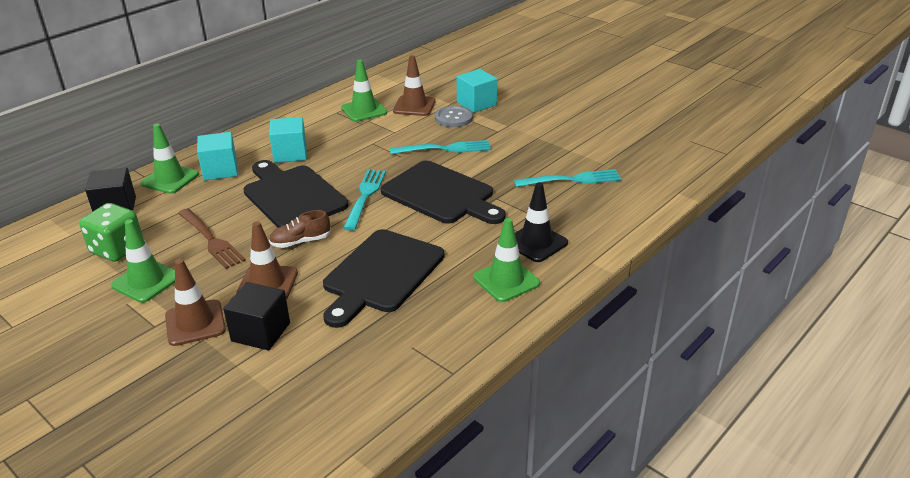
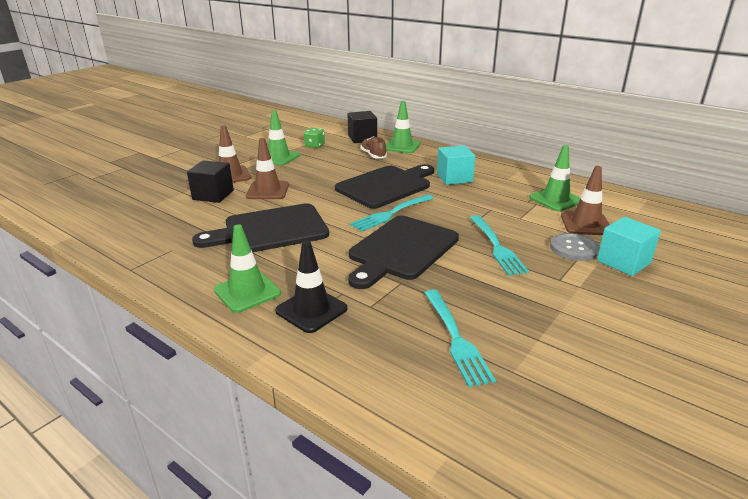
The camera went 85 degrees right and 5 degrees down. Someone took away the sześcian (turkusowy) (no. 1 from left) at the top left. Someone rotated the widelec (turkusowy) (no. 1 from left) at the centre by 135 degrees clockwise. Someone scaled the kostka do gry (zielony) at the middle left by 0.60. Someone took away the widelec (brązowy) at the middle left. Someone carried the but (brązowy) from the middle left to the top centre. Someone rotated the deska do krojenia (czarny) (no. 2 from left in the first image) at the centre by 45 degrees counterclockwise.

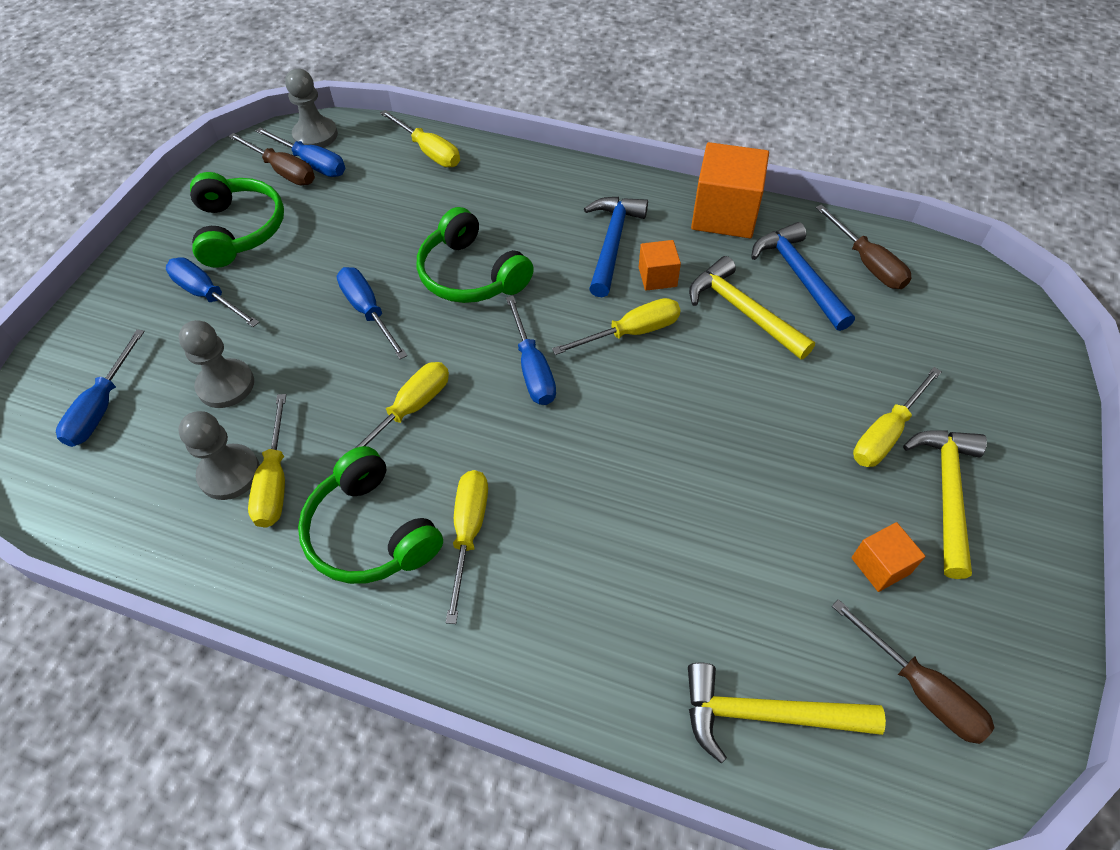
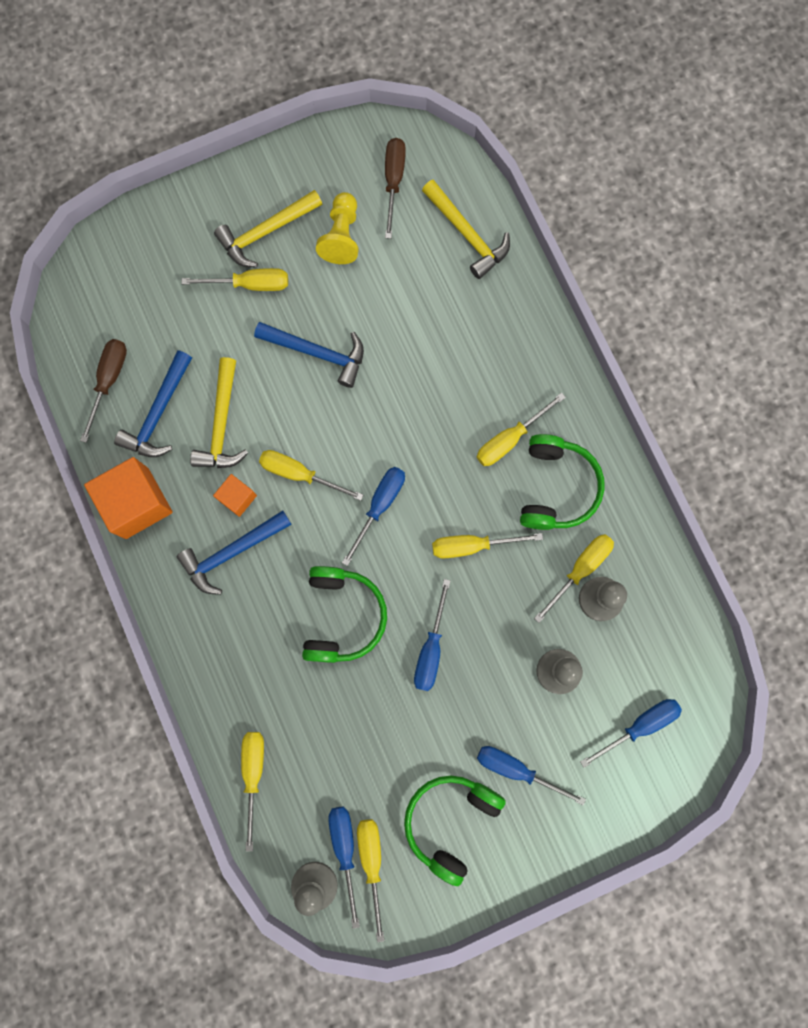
The camera went 135 degrees left and 25 degrees up. Someone repainted the śrubokręt (brązowy) (no. 1 from left) at the top left, which became the śrubokręt (żółty) (no. 4 from left) at the bottom centre. Someone rotated the śrubokręt (niebieski) (no. 2 from left in the first image) at the middle left by 120 degrees clockwise. Someone swapped the sześcian (pomarańczowy) (no. 3 from left) at the middle right for the pionek (żółty) at the top centre. Someone put down the młotek (niebieski) (no. 3 from left) at the centre.

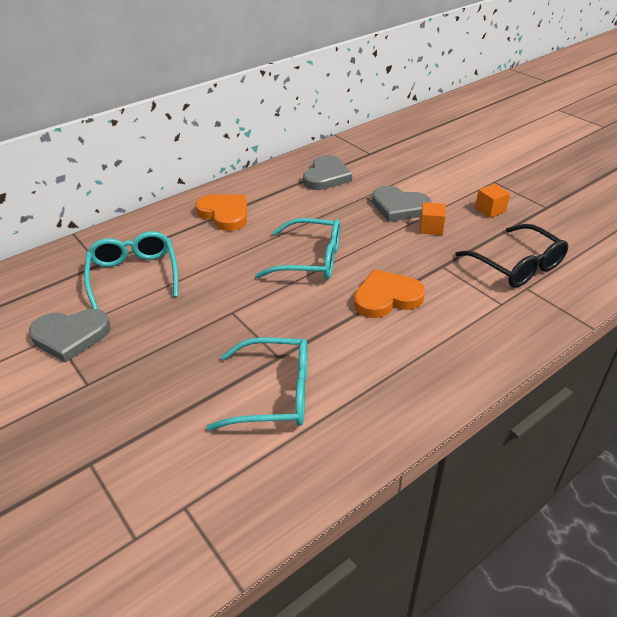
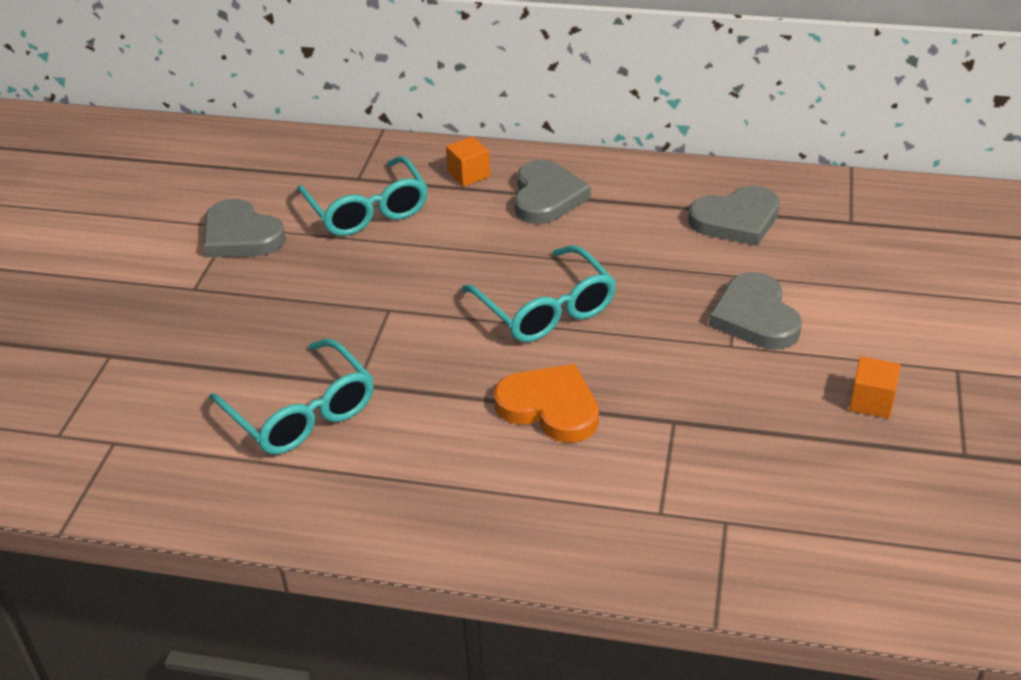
The camera went 50 degrees right and 0 degrees up. Someone repainted the serce (pomarańczowy) (no. 1 from left) at the centre, which became the serce (szary) (no. 2 from left) at the top centre. Someone carried the sześcian (pomarańczowy) (no. 1 from left) from the middle right to the top centre. Someone took away the okulary (czarny) at the middle right. Someone rotated the okulary (turkusowy) (no. 1 from left in the first image) at the middle left by 120 degrees clockwise.

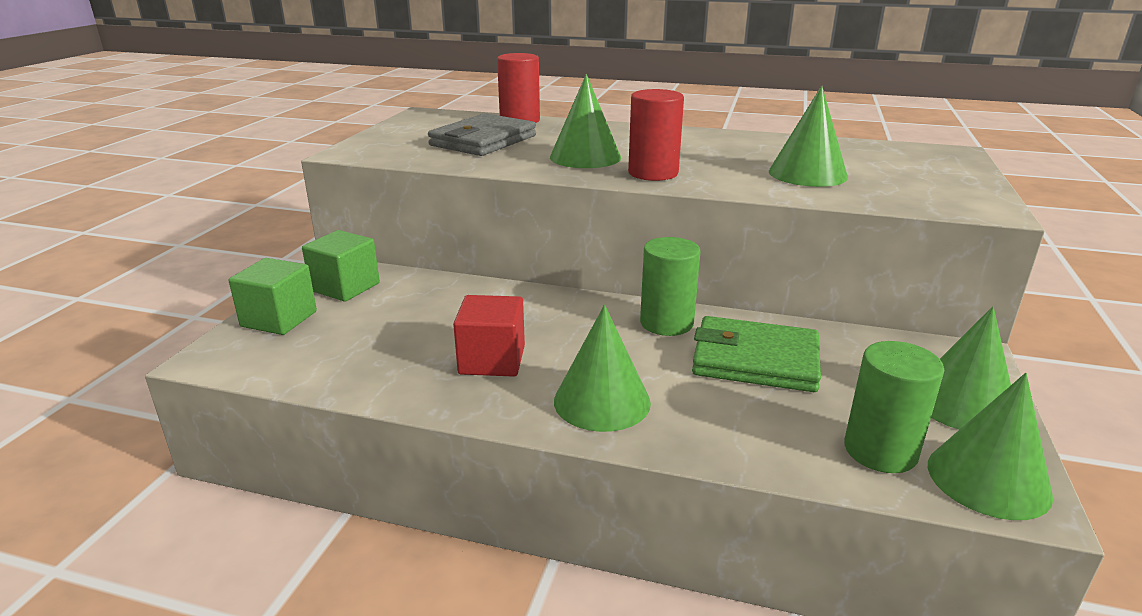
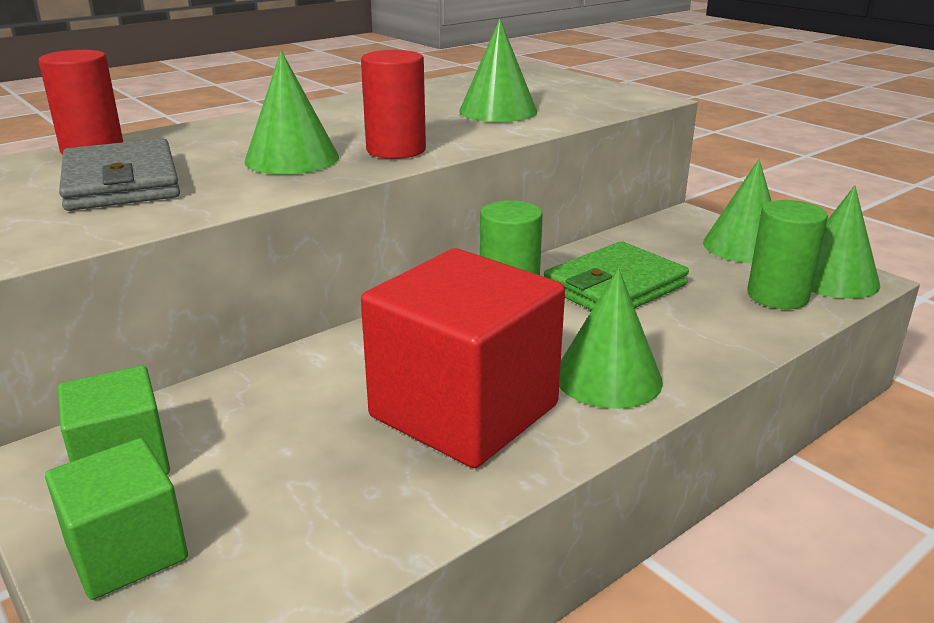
The camera went 55 degrees left and 0 degrees up. Someone scaled the sześcian (czerwony) at the centre by 1.83.

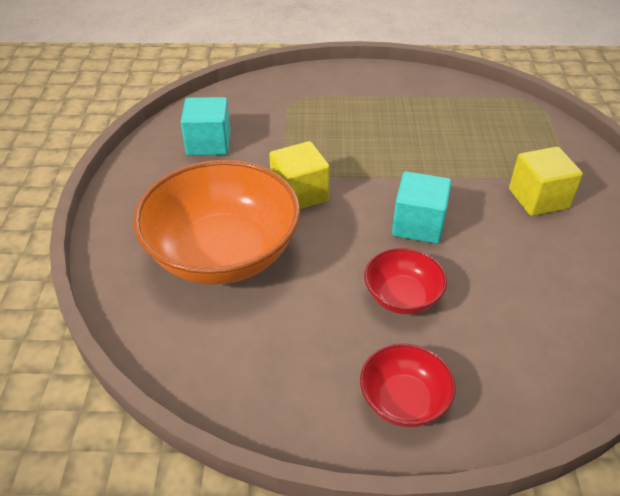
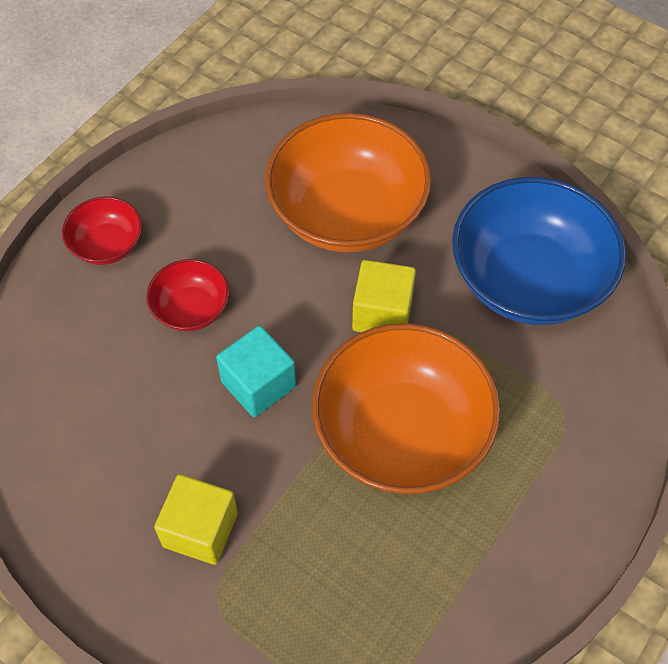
The camera went 125 degrees right and 15 degrees up. Someone swapped the sześcian (turkusowy) (no. 1 from left) at the top left for the miska (niebieski) at the middle right. Someone put down the miska (pomarańczowy) (no. 2 from left) at the centre.

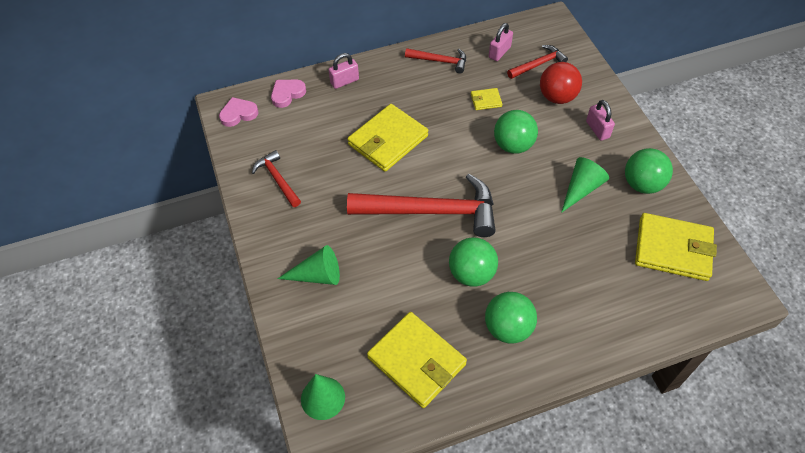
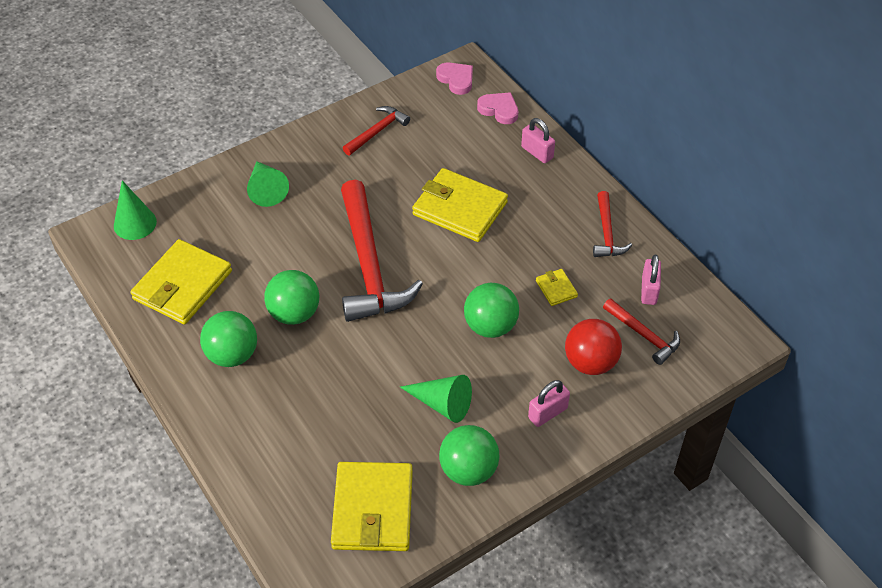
The camera went 75 degrees right and 5 degrees down. Someone rotated the kłódka (różowy) (no. 2 from left in the first image) at the top centre by 75 degrees clockwise.

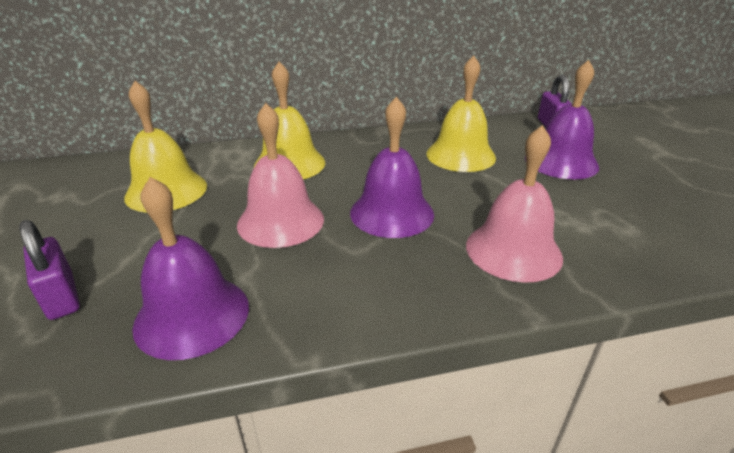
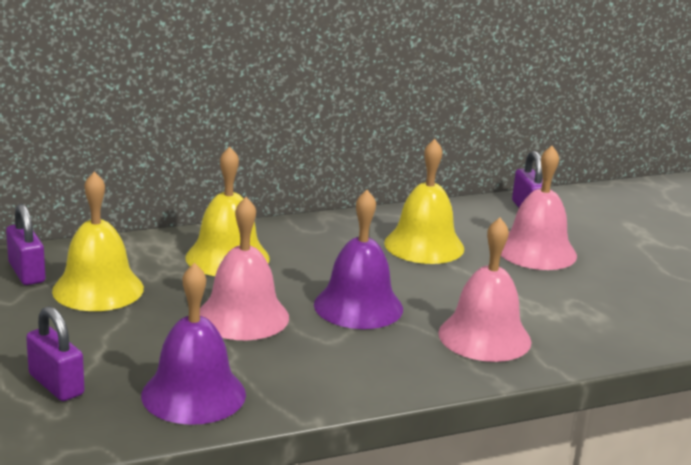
The camera went 10 degrees left and 10 degrees down. Someone repainted the dzwonek (fioletowy) (no. 3 from left) at the top right, which became the dzwonek (różowy) (no. 3 from left) at the middle right. Someone put down the kłódka (fioletowy) (no. 1 from left) at the middle left.

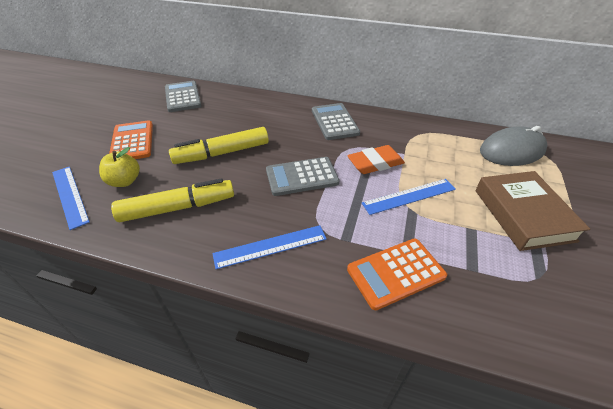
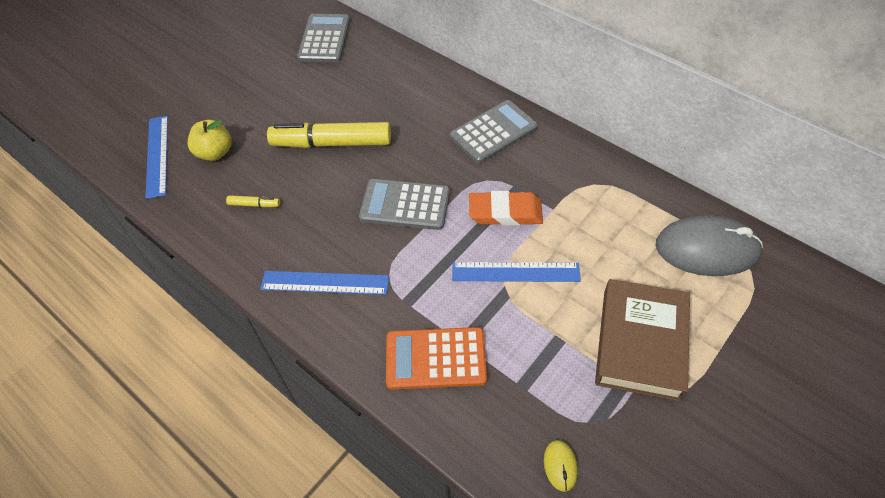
The camera went 25 degrees right and 10 degrees up. Someone rotated the kalkulator (szary) (no. 3 from left) at the top centre by 45 degrees clockwise. Someone took away the kalkulator (pomarańczowy) (no. 1 from left) at the middle left. Someone scaled the flamaster (żółty) (no. 1 from left) at the middle left by 0.41. Someone put down the myszka (żółty) at the bottom centre.

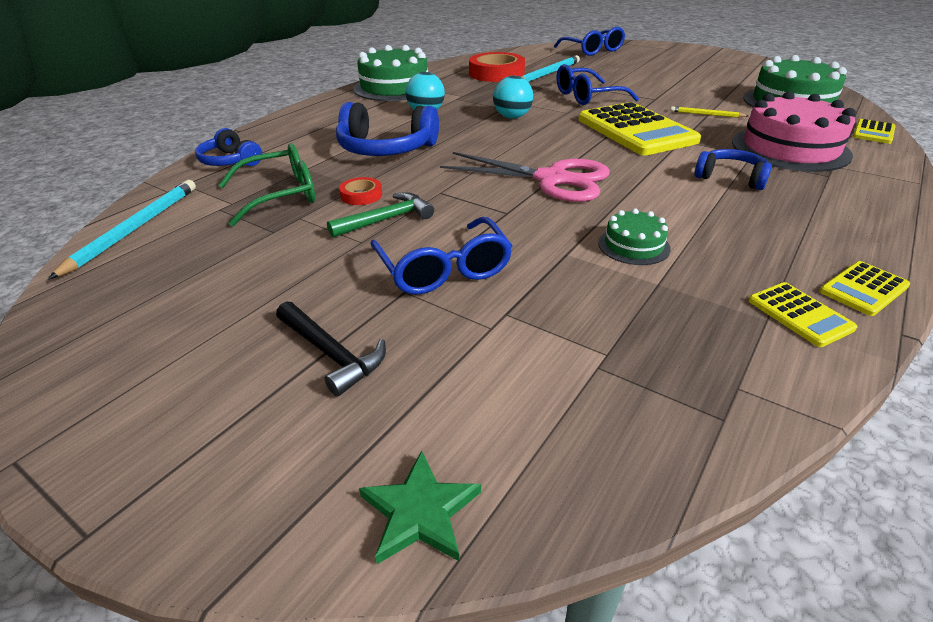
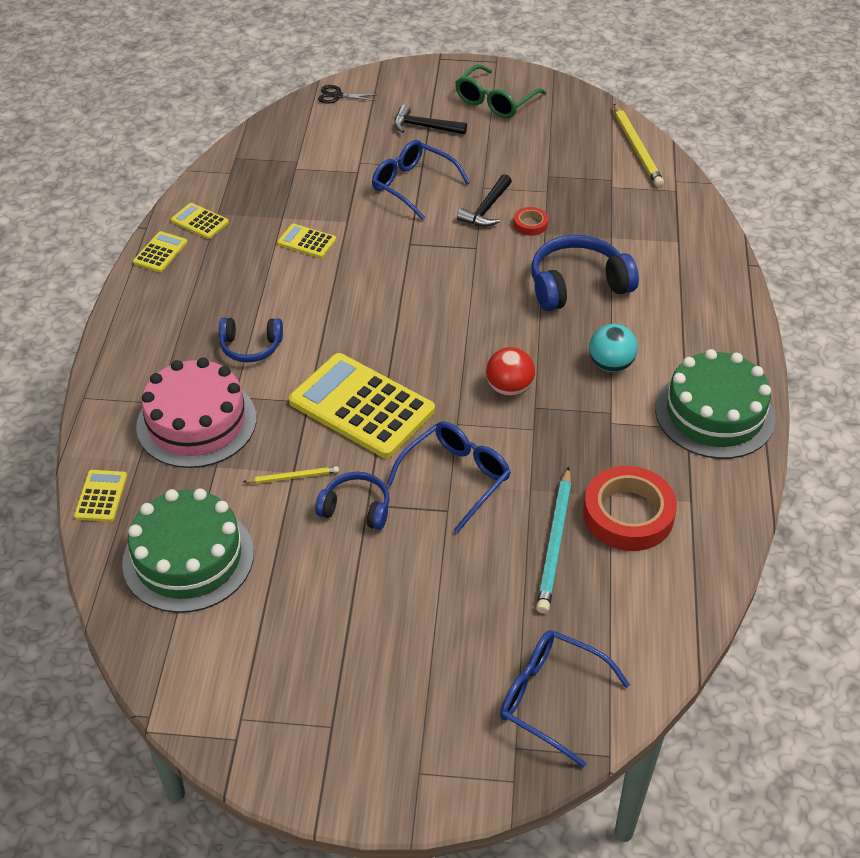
The camera went 150 degrees right and 10 degrees up. Someone repainted the piłka (turkusowy) (no. 2 from left) at the top centre, which became the piłka (czerwony) at the centre. Someone carried the słuchawki (niebieski) (no. 1 from left in the first image) from the top left to the centre. Someone carried the okulary (zielony) from the top left to the top centre. Someone took away the nożyczki (różowy) at the top centre. Someone repainted the ołówek (turkusowy) (no. 1 from left) at the middle left, which became the ołówek (żółty) (no. 2 from left) at the top right. Someone repainted the młotek (zielony) at the centre, which became the młotek (czarny) (no. 2 from left) at the top centre. Someone swapped the tort (zielony) (no. 2 from left) at the middle right for the kalkulator (żółty) (no. 4 from left) at the top centre. Someone swapped the gwiazda (zielony) at the bottom centre for the nożyczki (czarny) at the top centre.

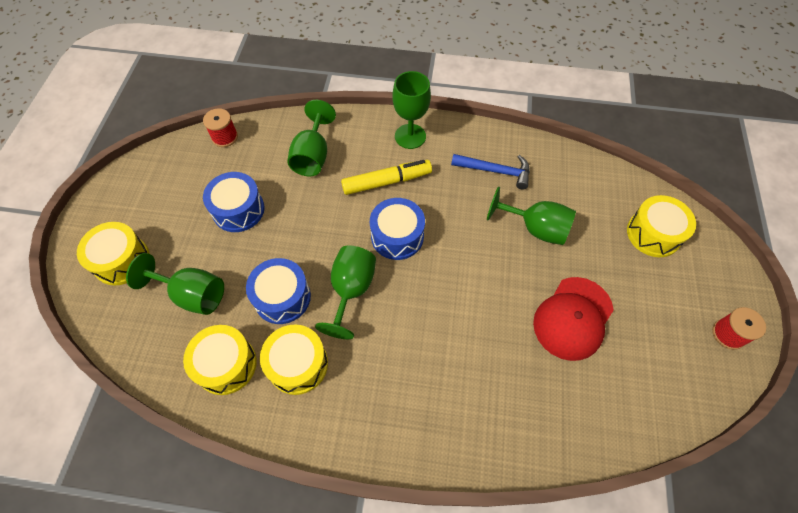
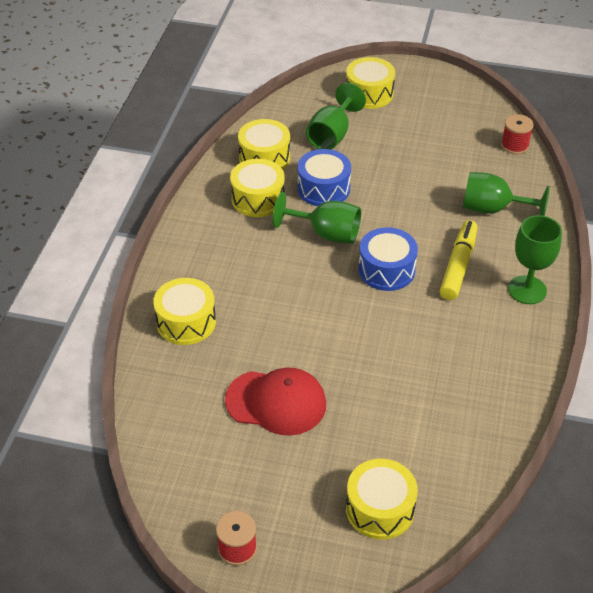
The camera went 95 degrees right and 15 degrees down. Someone took away the młotek (niebieski) at the centre. Someone rotated the flamaster (żółty) at the centre by 150 degrees counterclockwise. Someone took away the bęben (niebieski) (no. 1 from left) at the middle left. Someone took away the kielich (zielony) (no. 5 from left) at the centre. Someone rotated the czapka (czerwony) at the middle right by 150 degrees clockwise. Someone put down the bęben (żółty) (no. 1 from left) at the middle left.

